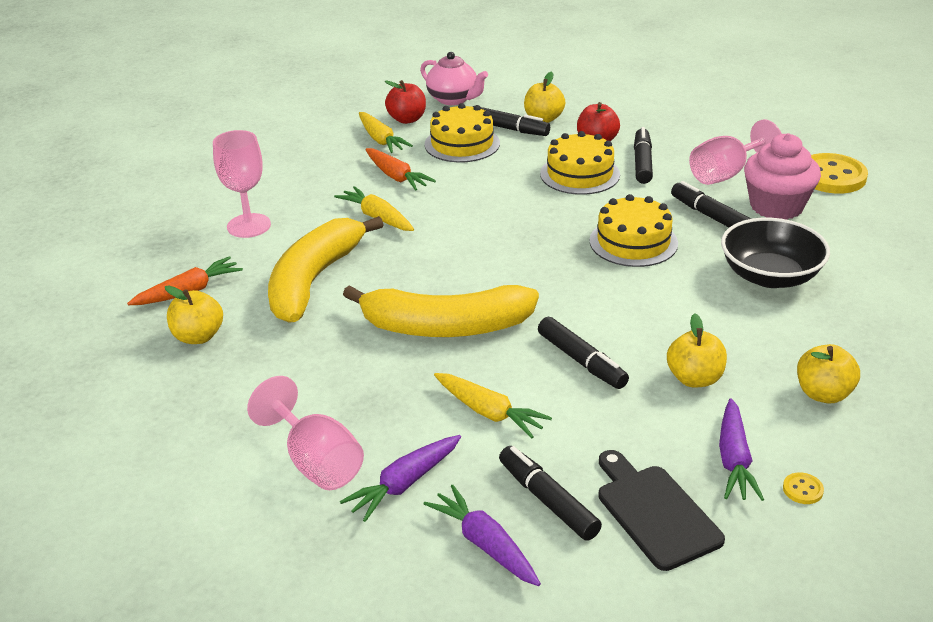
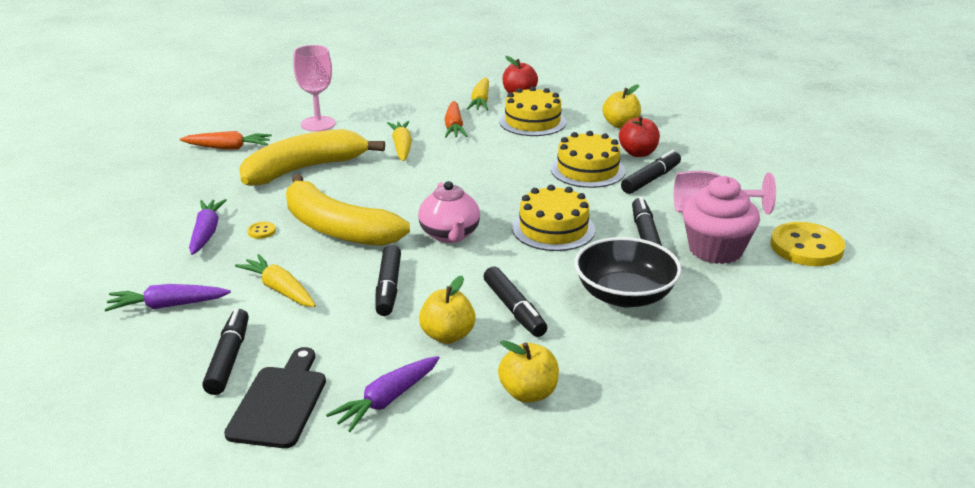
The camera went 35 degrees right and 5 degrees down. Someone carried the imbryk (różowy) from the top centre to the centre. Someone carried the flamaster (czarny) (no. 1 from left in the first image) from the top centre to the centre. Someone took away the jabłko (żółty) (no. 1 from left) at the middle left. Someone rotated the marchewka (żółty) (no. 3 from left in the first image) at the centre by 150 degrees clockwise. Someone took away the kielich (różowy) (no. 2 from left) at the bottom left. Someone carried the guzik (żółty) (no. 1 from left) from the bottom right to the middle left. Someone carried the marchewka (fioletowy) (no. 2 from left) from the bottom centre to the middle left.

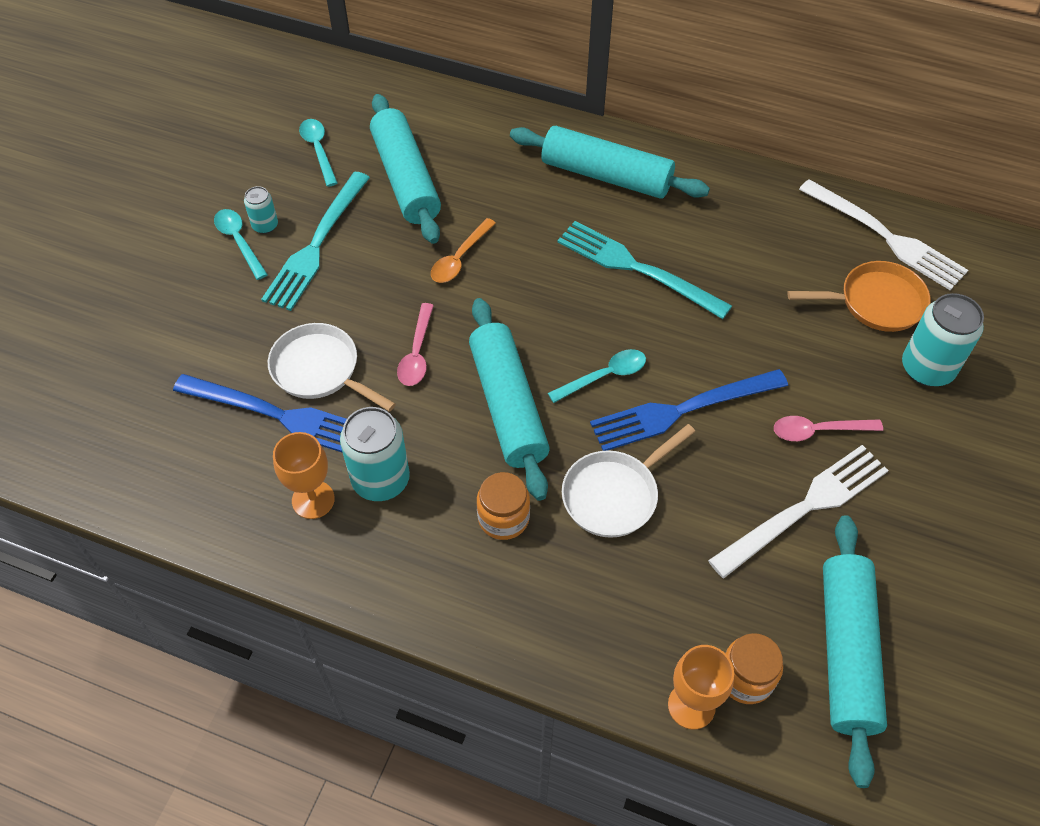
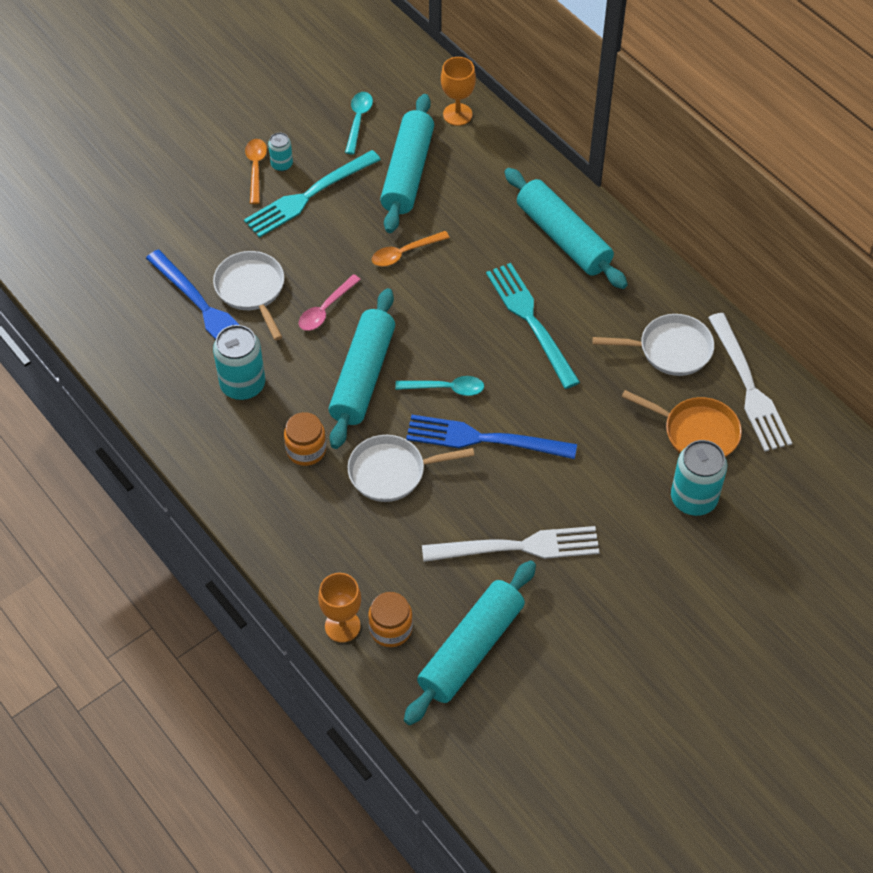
The camera went 30 degrees right and 0 degrees up. Someone repainted the łyżka (turkusowy) (no. 1 from left) at the top left, which became the łyżka (pomarańczowy) (no. 1 from left) at the top left. Someone took away the łyżka (różowy) (no. 2 from left) at the middle right. Someone carried the kielich (pomarańczowy) (no. 1 from left in the first image) from the middle left to the top centre. Someone put down the patelnia (biały) (no. 3 from left) at the middle right.

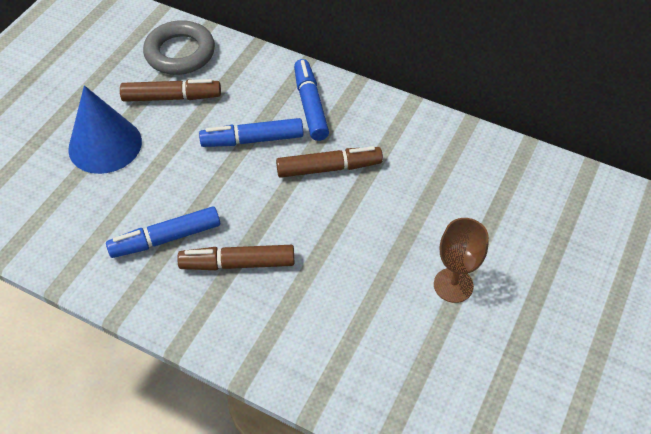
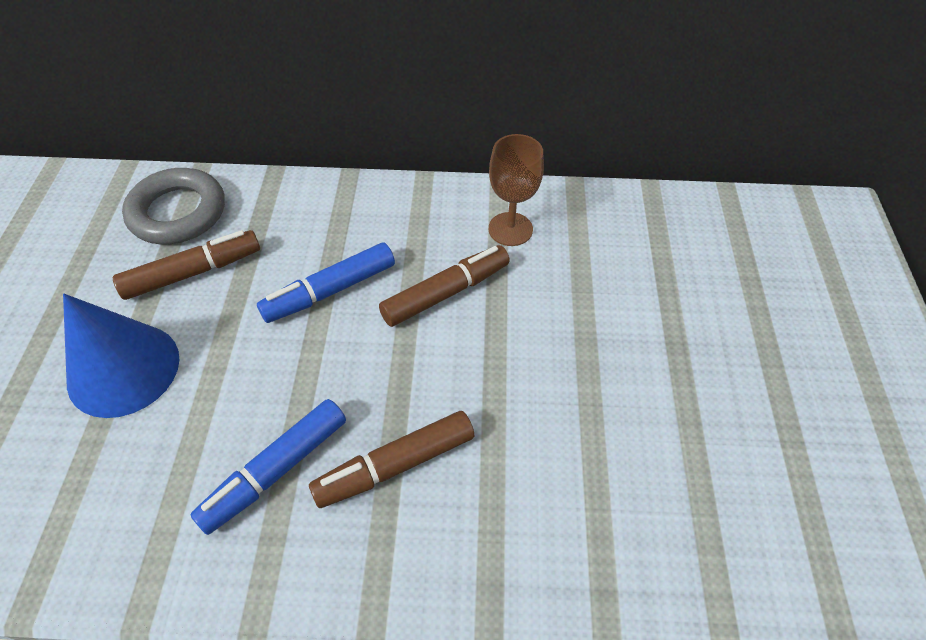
The camera went 25 degrees left and 0 degrees up. Someone took away the flamaster (niebieski) (no. 3 from left) at the top centre. Someone carried the kielich (brązowy) from the middle right to the top centre.

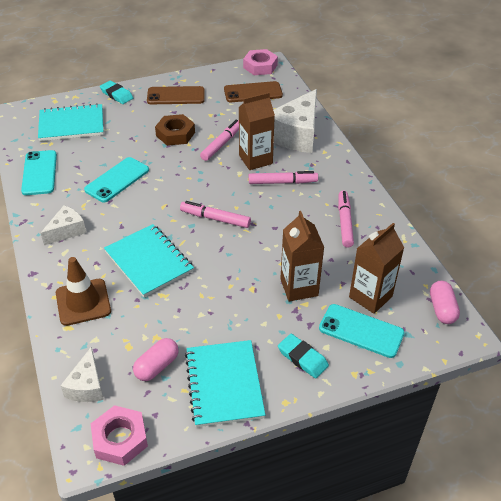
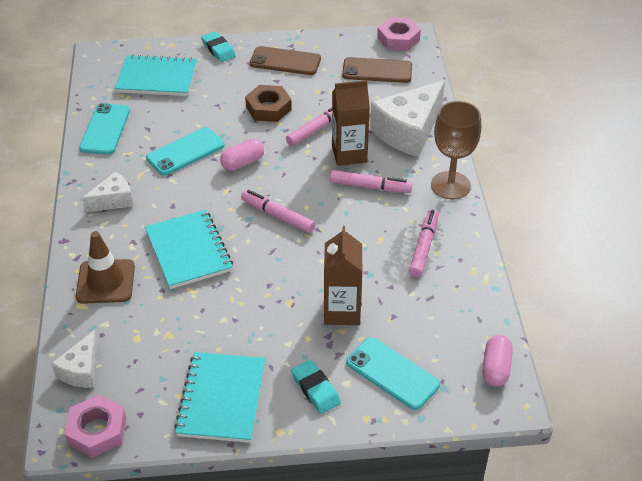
The camera went 15 degrees right and 0 degrees up. Someone took away the karton mleka (brązowy) (no. 3 from left) at the middle right. Someone carried the kapsułka (różowy) (no. 1 from left) from the bottom left to the top centre. Someone put down the kielich (brązowy) at the top right.

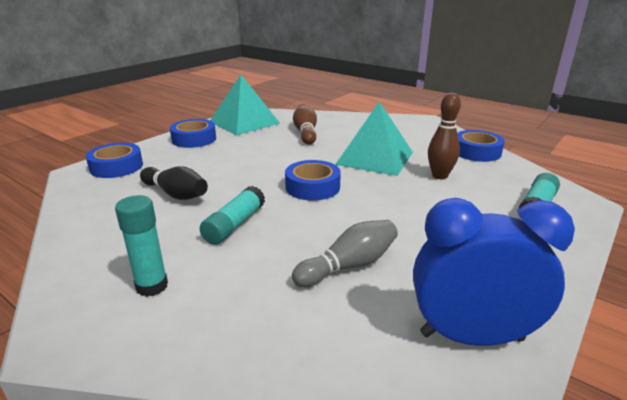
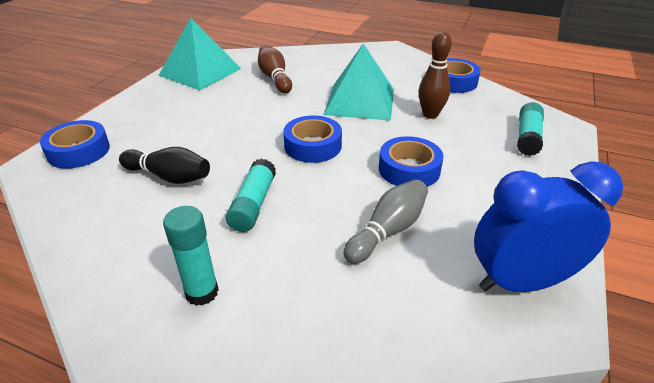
The camera went 15 degrees left and 10 degrees up. Someone carried the taśma klejąca (niebieski) (no. 2 from left in the first image) from the top left to the centre.

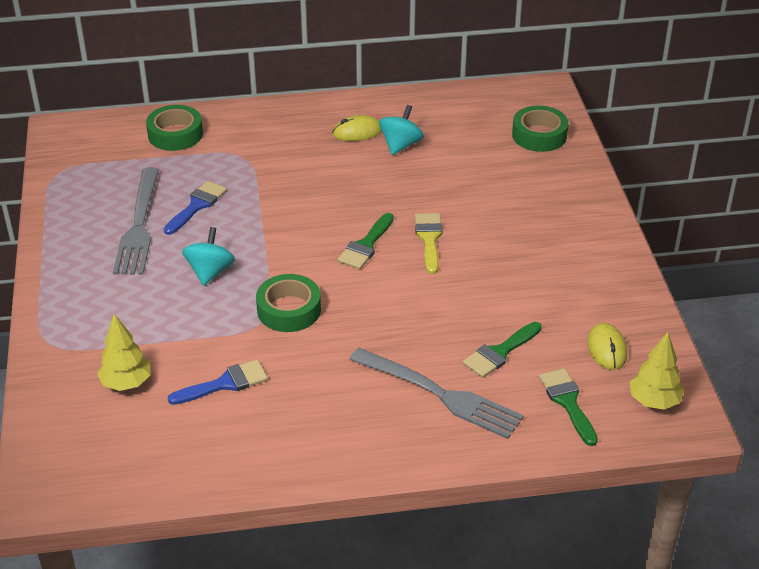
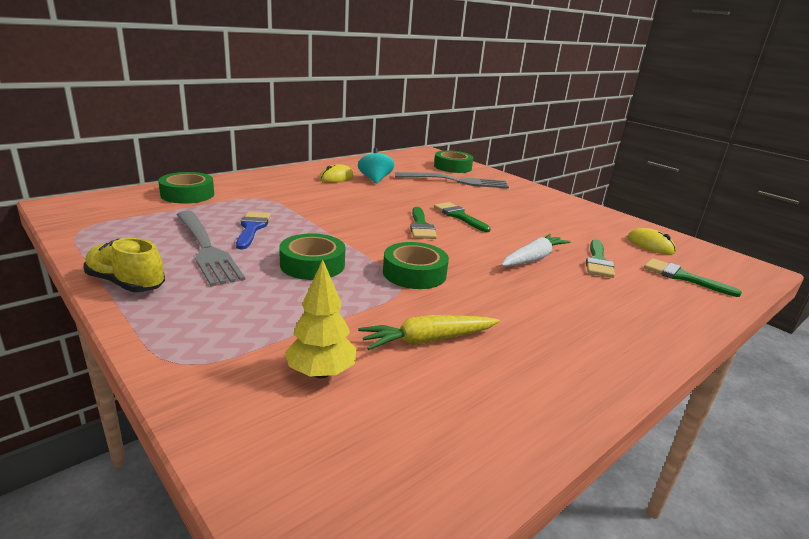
The camera went 35 degrees left and 15 degrees down. Someone repainted the pędzel (żółty) at the centre, which became the pędzel (zielony) (no. 2 from left) at the centre. Someone swapped the bączek (turkusowy) (no. 1 from left) at the middle left for the taśma klejąca (zielony) (no. 2 from left) at the centre. Someone took away the drzewko (żółty) (no. 2 from left) at the middle right. Someone carried the widelec (szary) (no. 2 from left) from the bottom centre to the centre. Someone swapped the pędzel (niebieski) (no. 2 from left) at the bottom left for the marchewka (żółty) at the centre. Someone put down the marchewka (biały) at the centre. Someone put down the but (żółty) at the middle left.

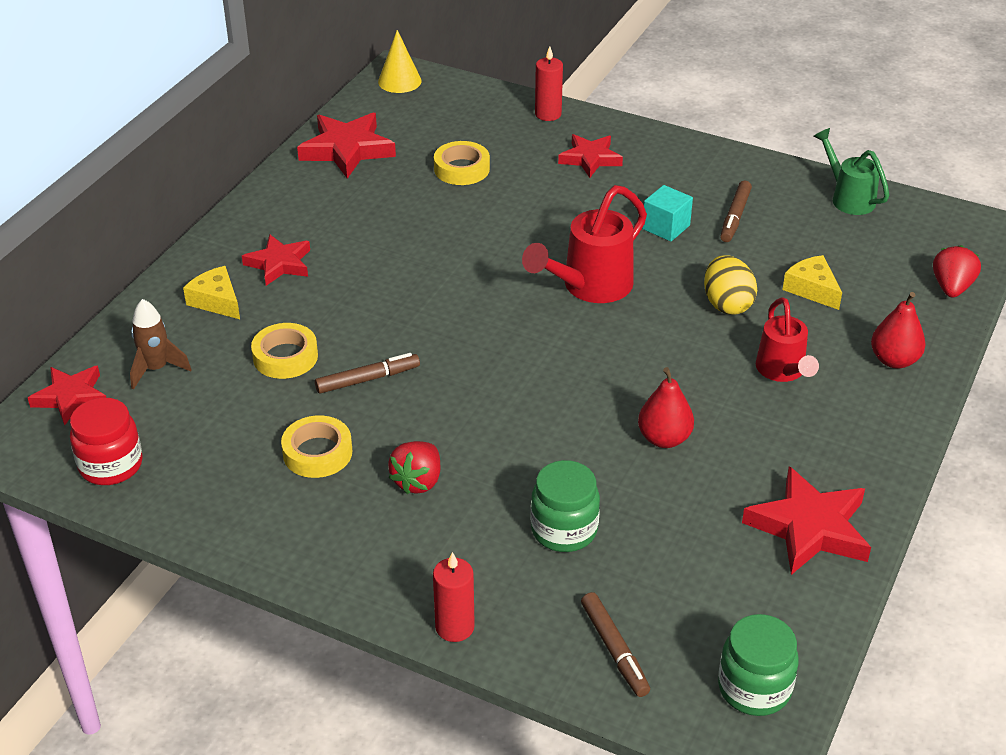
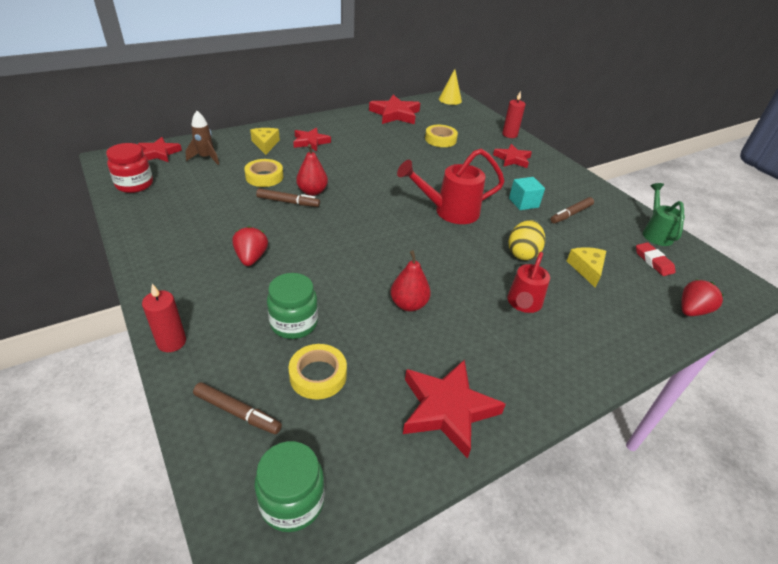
The camera went 30 degrees right and 0 degrees up. Someone carried the gruszka (czerwony) (no. 2 from left in the first image) from the middle right to the top centre. Someone carried the taśma klejąca (żółty) (no. 2 from left) from the middle left to the centre. Someone rotated the truskawka (czerwony) (no. 1 from left) at the centre by 120 degrees clockwise. Someone rotated the flamaster (brązowy) (no. 2 from left in the first image) at the bottom centre by 75 degrees counterclockwise. Someone put down the gumka do mazania (czerwony) at the middle right.

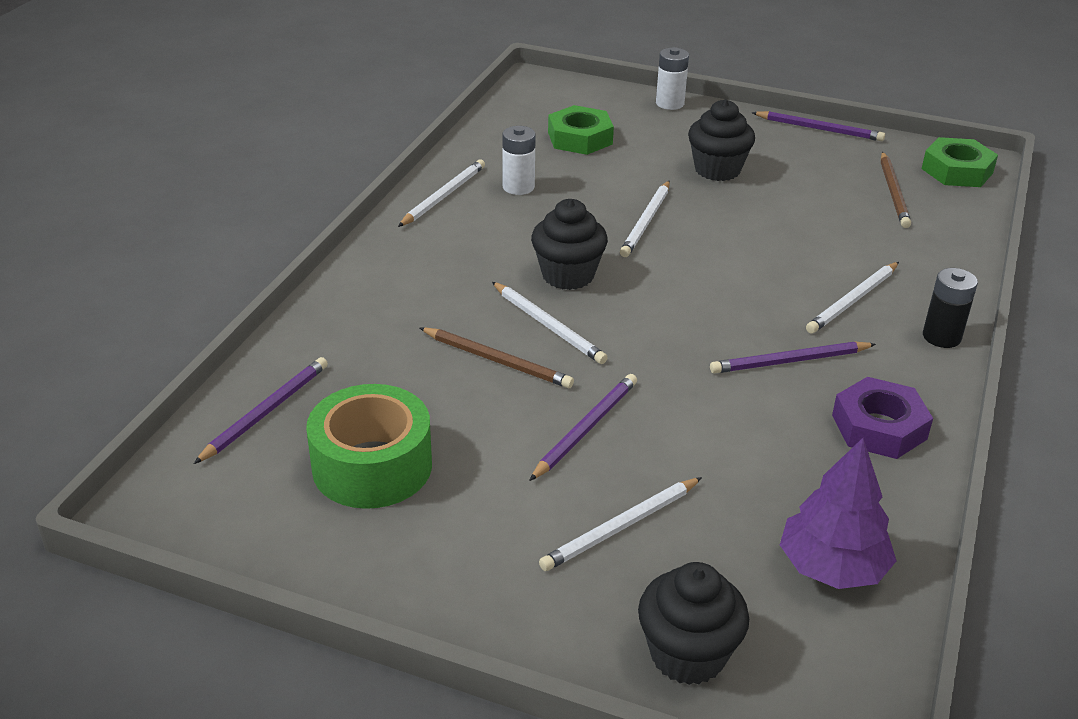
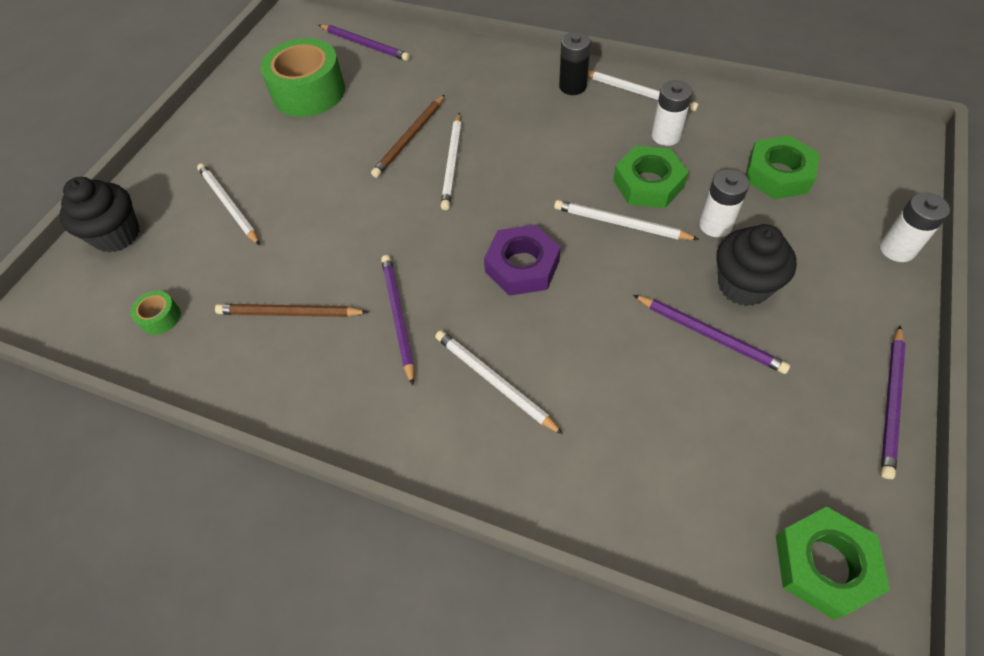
The camera went 95 degrees right and 20 degrees up. Someone carried the ołówek (brązowy) (no. 2 from left in the first image) from the top right to the middle left. Someone took away the muffinka (czarny) (no. 1 from left) at the centre. Someone carried the bateria (czarny) from the middle right to the top centre. Someone rotated the ołówek (biały) (no. 2 from left) at the centre by 45 degrees counterclockwise. Someone carried the ołówek (fioletowy) (no. 2 from left in the first image) from the centre to the middle right. Someone carried the nakrętka (fioletowy) from the middle right to the centre. Someone swapped the drzewko (fioletowy) at the bottom right for the taśma klejąca (zielony) (no. 1 from left) at the middle left. Someone put down the nakrętka (zielony) (no. 1 from left) at the top centre. Someone put down the bateria (biały) (no. 2 from left) at the top right.

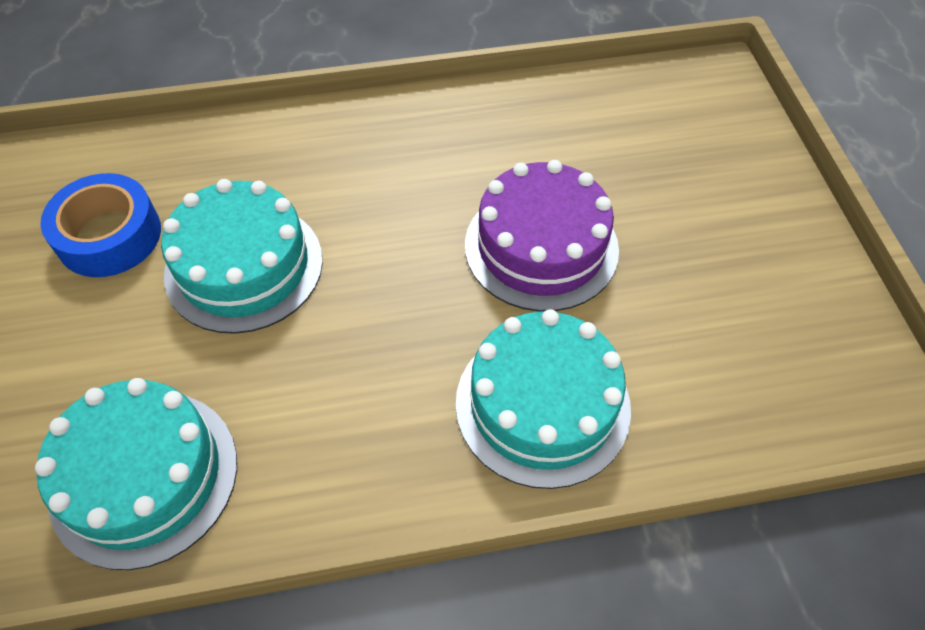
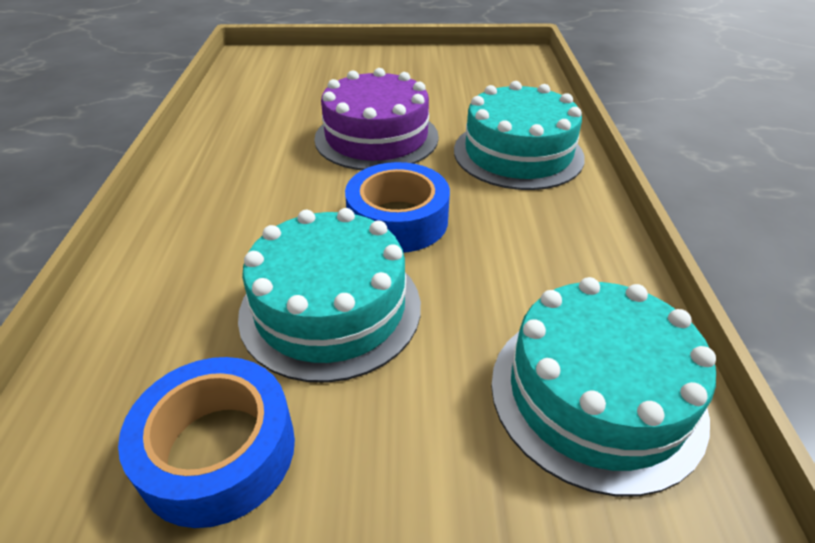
The camera went 80 degrees left and 15 degrees down. Someone put down the taśma klejąca (niebieski) (no. 2 from left) at the centre.

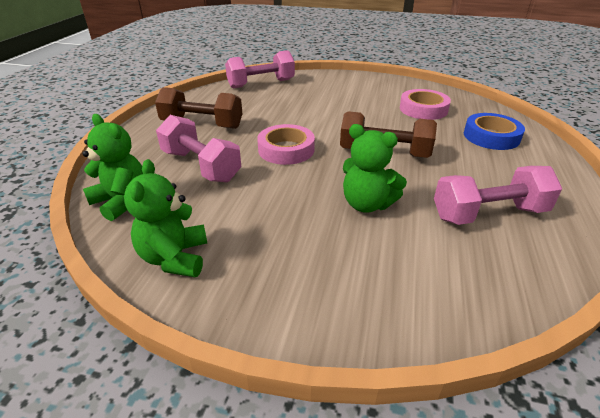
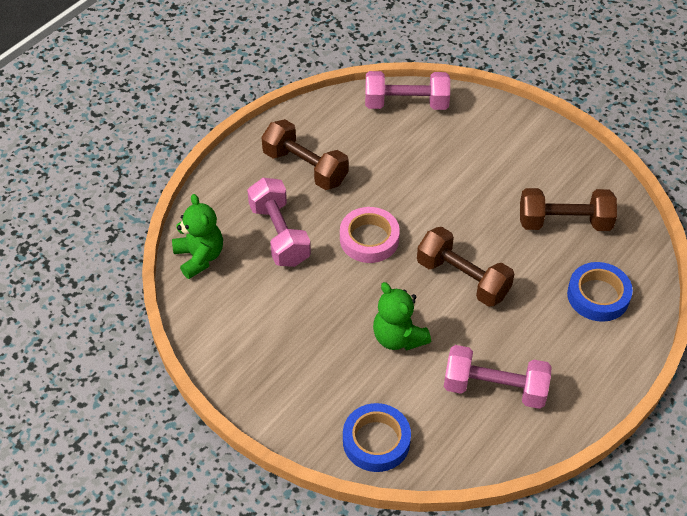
The camera went 25 degrees right and 15 degrees up. Someone swapped the taśma klejąca (różowy) (no. 2 from left) at the top right for the hantel (brązowy) (no. 3 from left) at the middle right. Someone took away the miś (zielony) (no. 2 from left) at the middle left. Someone put down the taśma klejąca (niebieski) (no. 1 from left) at the bottom centre.

